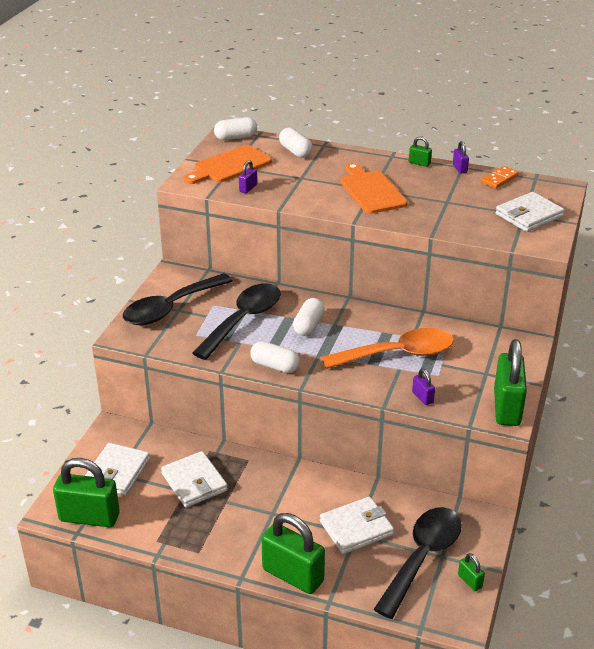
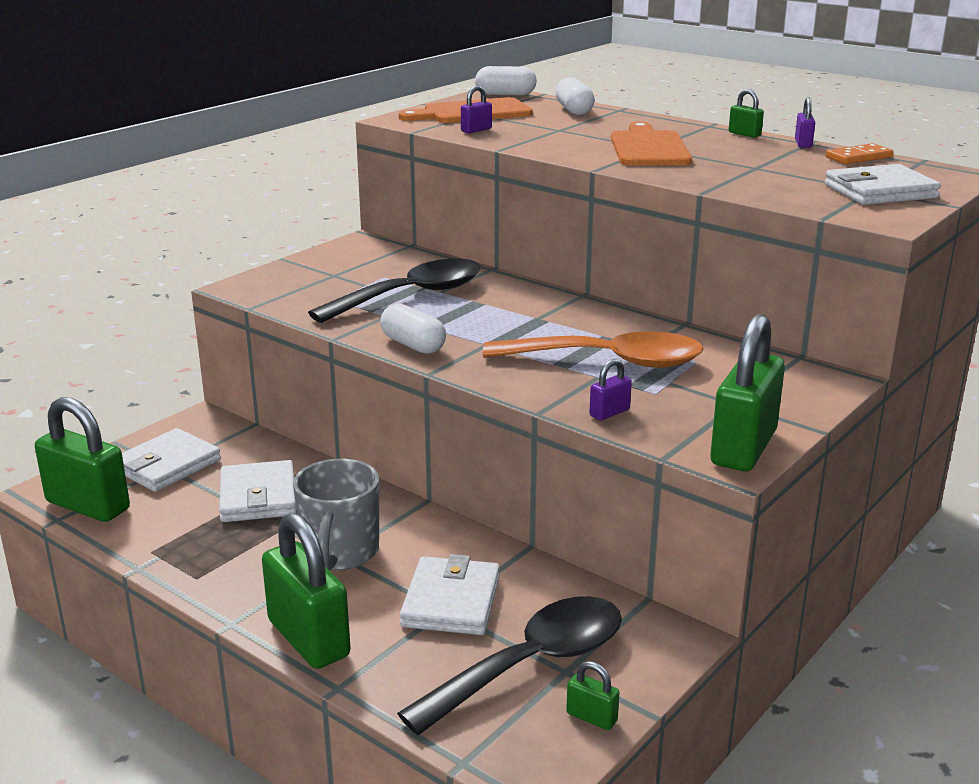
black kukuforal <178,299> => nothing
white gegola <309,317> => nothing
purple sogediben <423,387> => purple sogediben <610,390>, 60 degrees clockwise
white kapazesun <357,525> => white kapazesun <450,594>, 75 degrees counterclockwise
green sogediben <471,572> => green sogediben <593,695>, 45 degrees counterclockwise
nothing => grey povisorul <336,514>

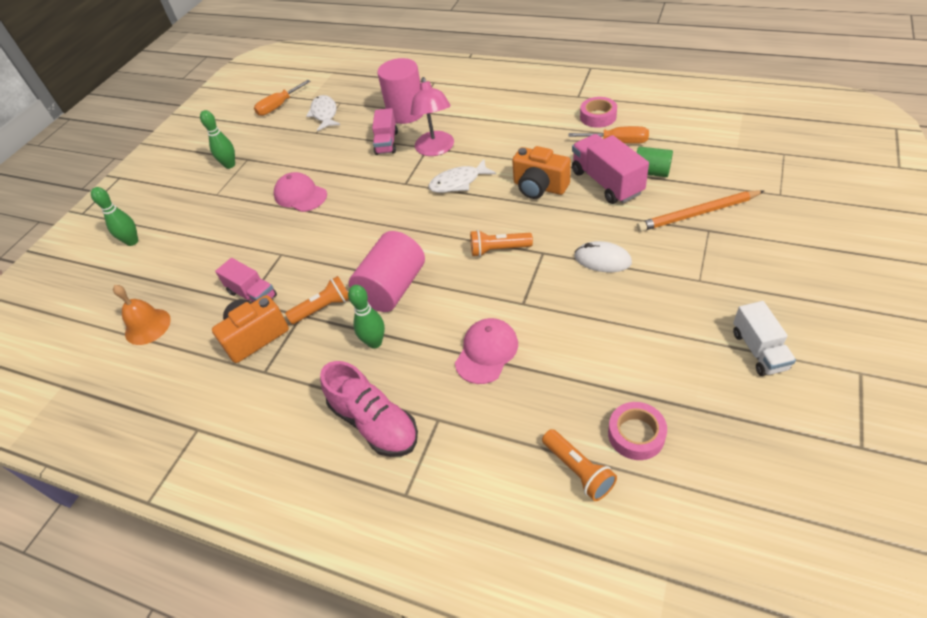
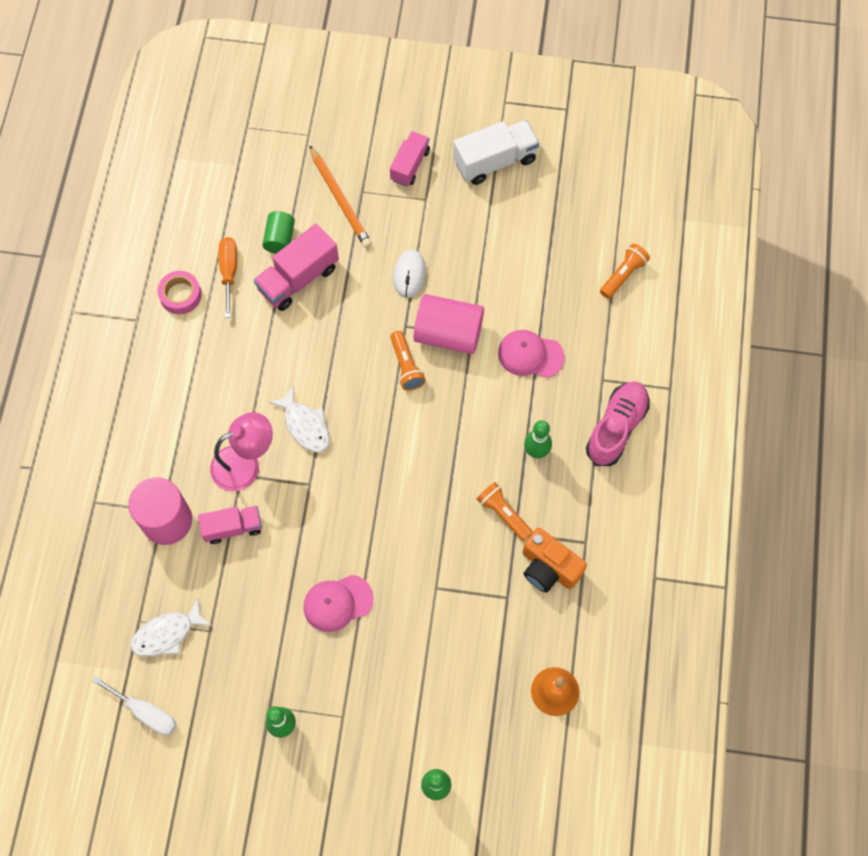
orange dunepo <282,98> => white dunepo <134,705>
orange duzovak <541,172> => nothing
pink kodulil <300,192> => pink kodulil <339,603>, 45 degrees clockwise
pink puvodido <387,271> => pink puvodido <448,324>, moved
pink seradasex <246,280> => pink seradasex <410,158>, moved
white seradasex <764,338> => white seradasex <496,152>, x1.52
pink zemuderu <637,431> => nothing

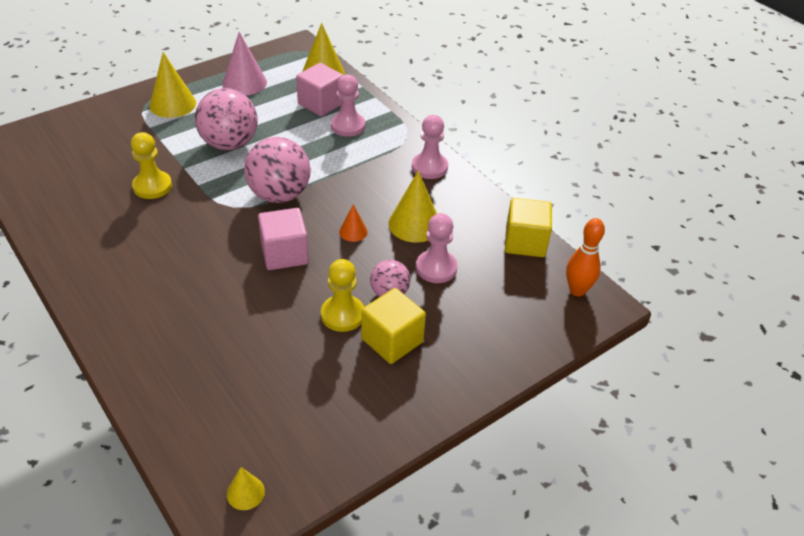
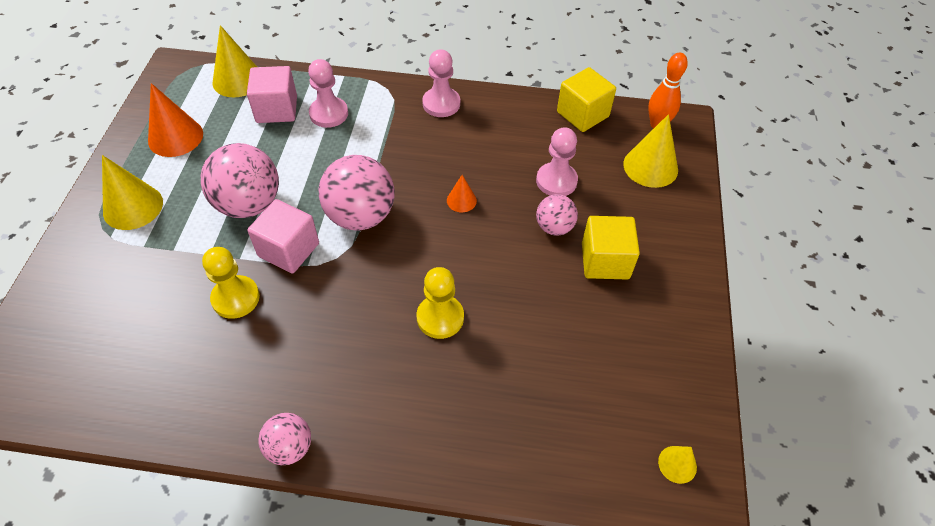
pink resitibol <245,63> => orange resitibol <175,120>
yellow resitibol <413,206> => yellow resitibol <650,151>, moved
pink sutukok <283,239> => pink sutukok <283,236>, moved
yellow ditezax <342,295> => yellow ditezax <440,303>, moved
nothing => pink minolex <284,439>

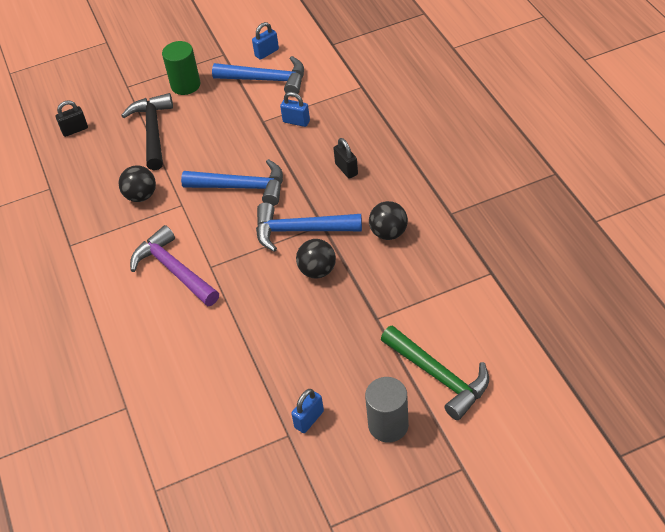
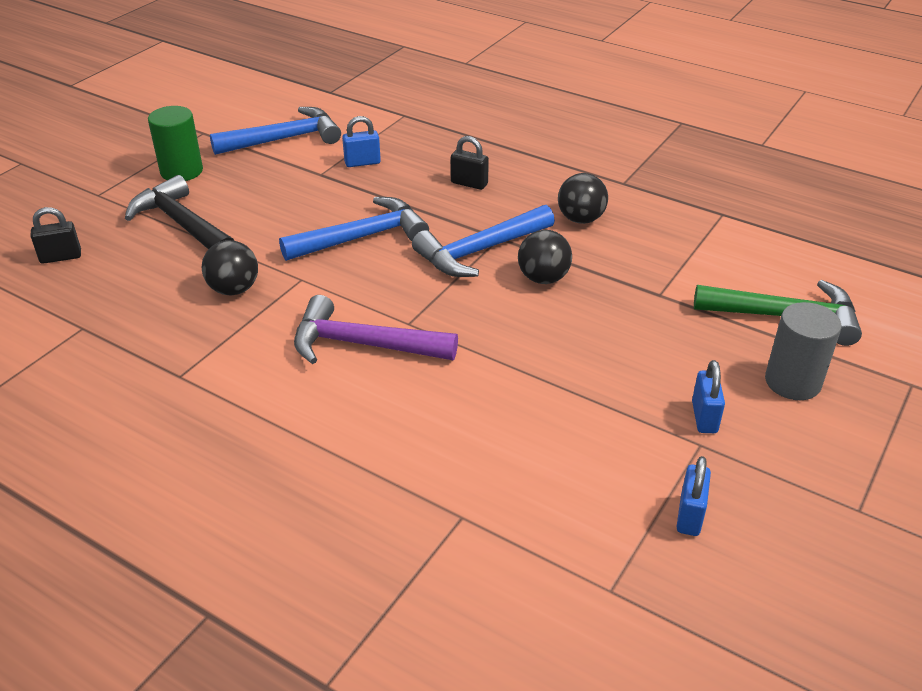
blue sogediben <265,41> => blue sogediben <694,496>, moved
black sogediben <72,118> => black sogediben <55,235>, 45 degrees clockwise

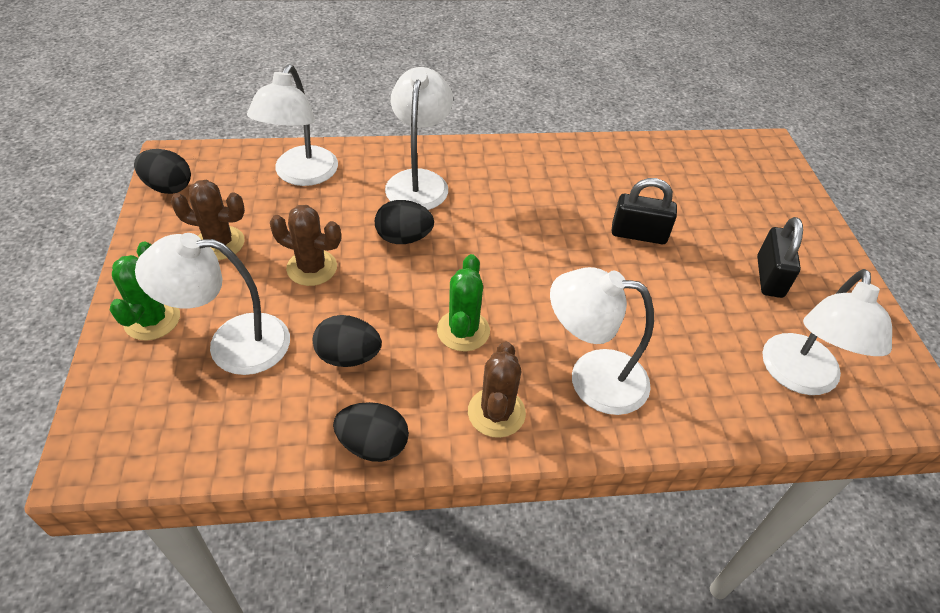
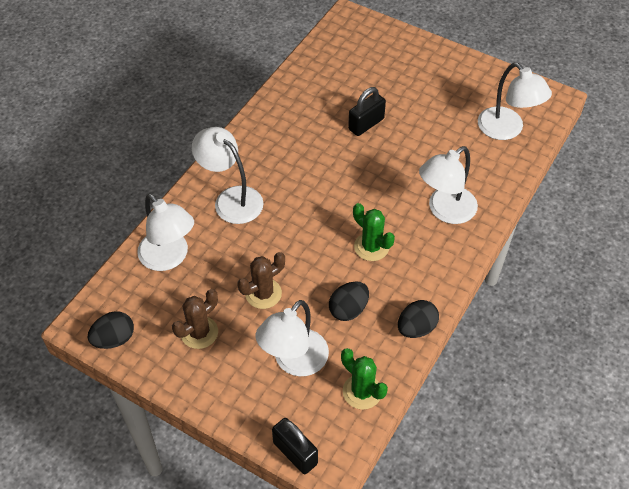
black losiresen <404,222> => nothing
black sogediben <780,257> => black sogediben <295,446>, moved
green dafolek <145,291> => green dafolek <364,379>, moved
brown dafolek <497,390> => nothing

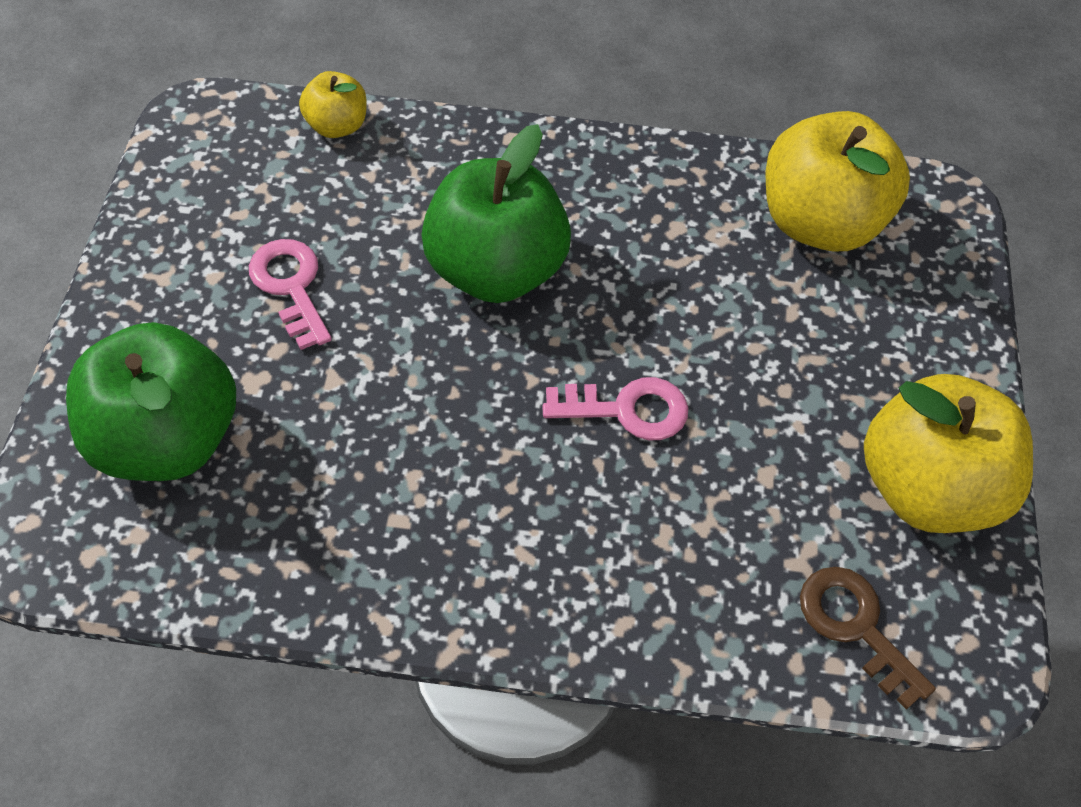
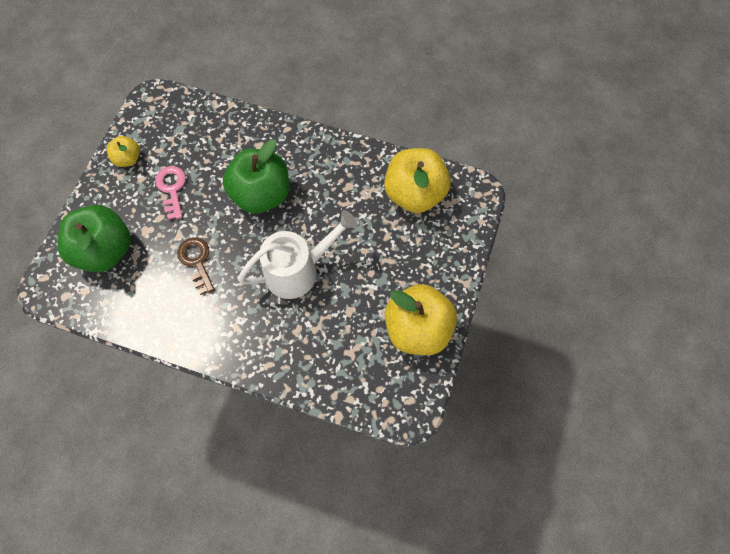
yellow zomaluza <333,104> => yellow zomaluza <123,151>, moved
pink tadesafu <615,408> => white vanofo <298,254>
brown tadesafu <868,638> => brown tadesafu <196,266>, moved

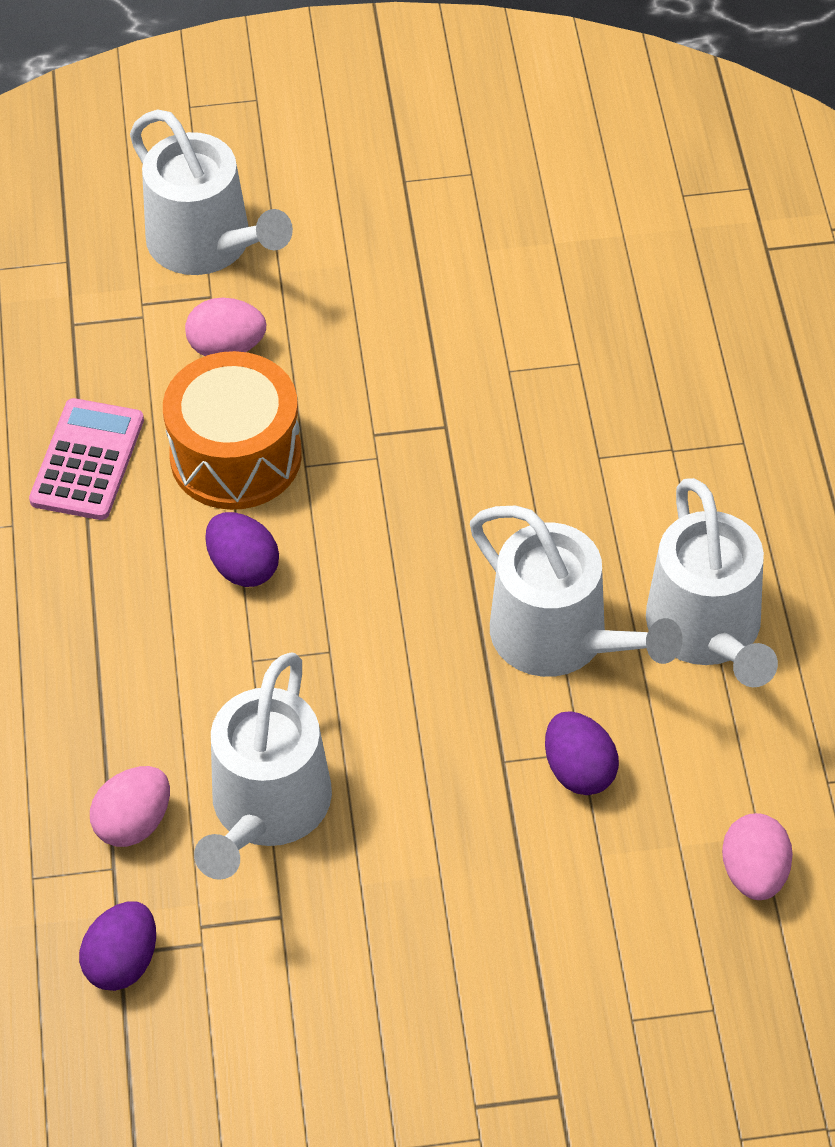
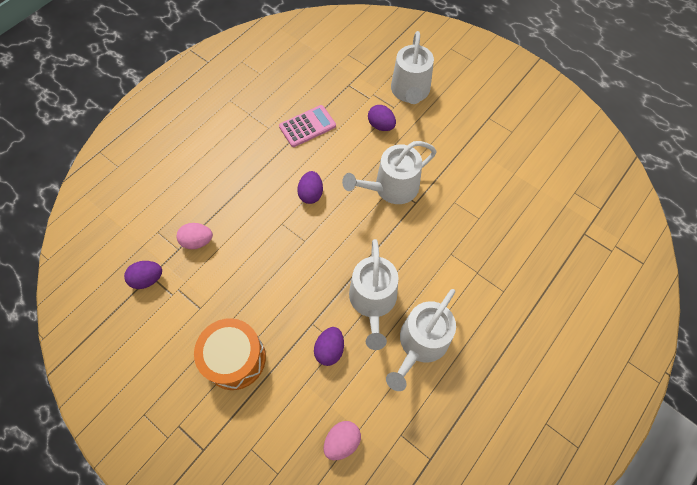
pink losiresen <225,327> => purple losiresen <382,118>
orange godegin <232,430> => orange godegin <230,354>, moved
white vanofo <263,766> => white vanofo <389,172>, moved

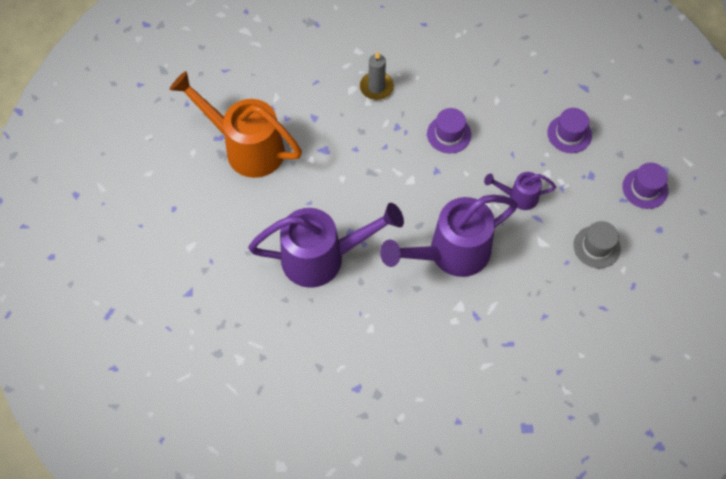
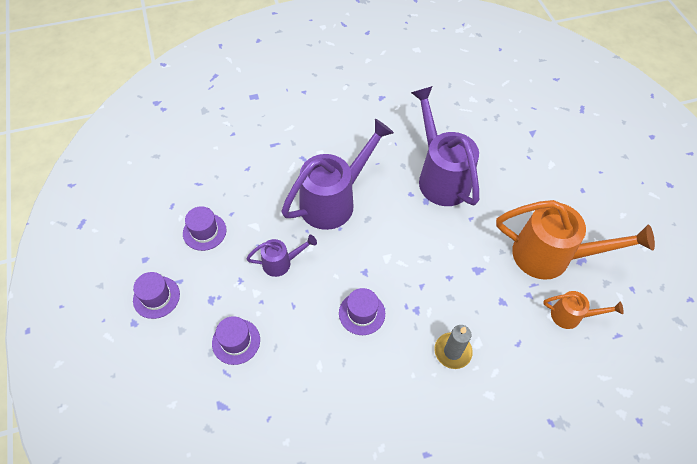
purple vanofo <326,245> => purple vanofo <445,146>, 90 degrees clockwise
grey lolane <597,244> => purple lolane <205,228>
nothing => orange vanofo <583,310>

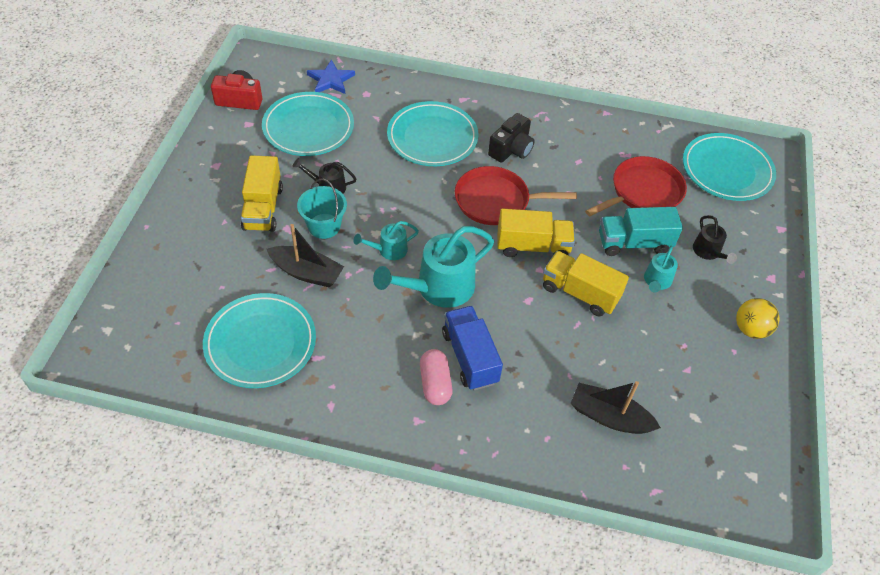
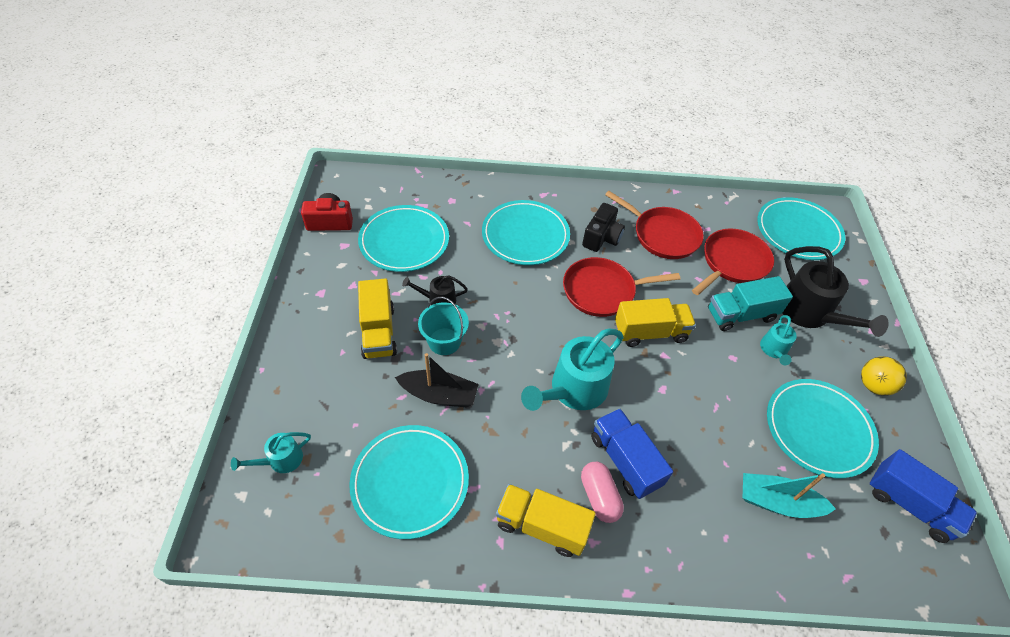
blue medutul <331,77> => nothing
black vanofo <715,239> => black vanofo <836,291>, x1.95
turquoise vanofo <386,240> => turquoise vanofo <271,452>, moved
yellow seradasex <586,283> => yellow seradasex <546,520>, moved
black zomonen <615,407> => turquoise zomonen <789,495>
nothing => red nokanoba <654,225>
nothing => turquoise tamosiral <823,428>
nothing => blue seradasex <923,496>

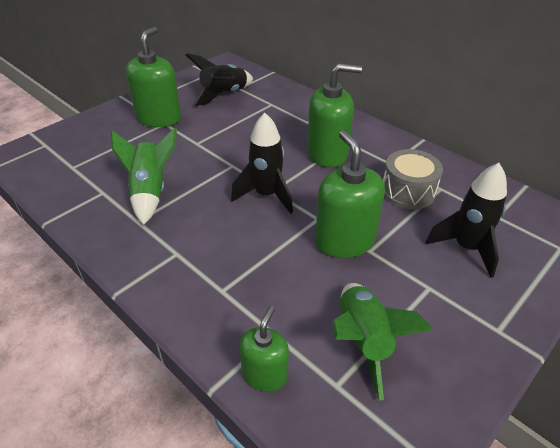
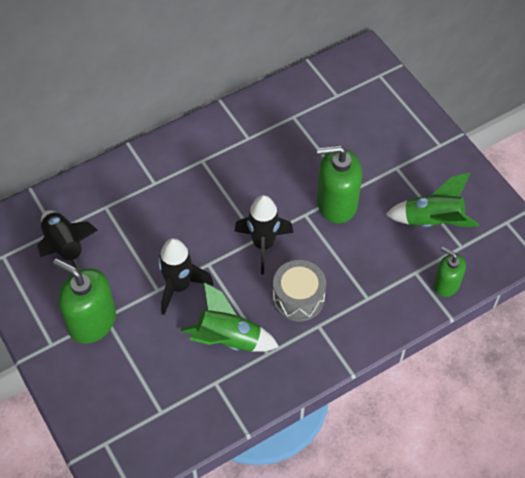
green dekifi <334,115> => nothing
grey godegin <413,179> => grey godegin <299,290>, moved
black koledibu <466,220> => black koledibu <186,276>, moved

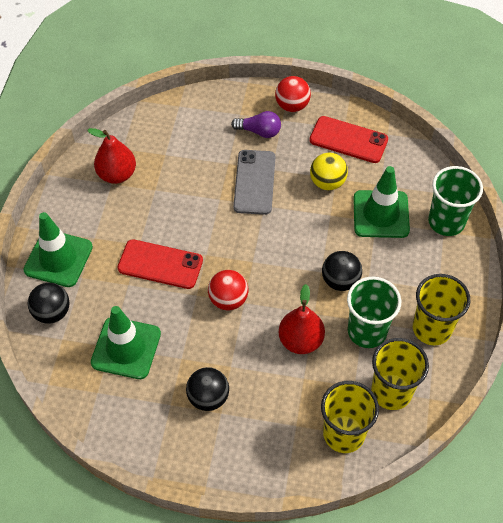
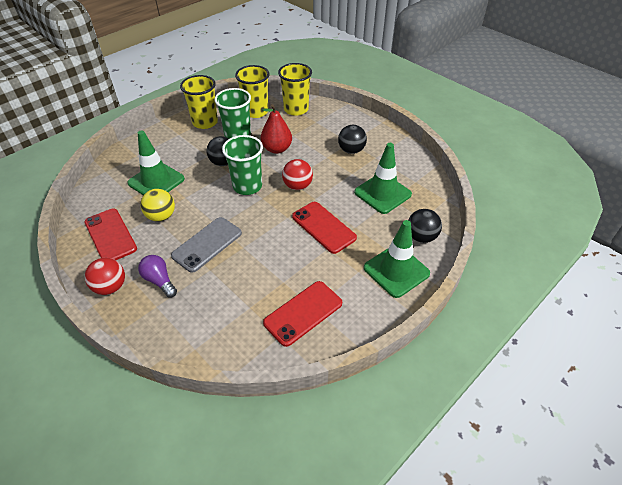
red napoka <112,156> => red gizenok <302,314>
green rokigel <455,201> => green rokigel <242,165>, moved

